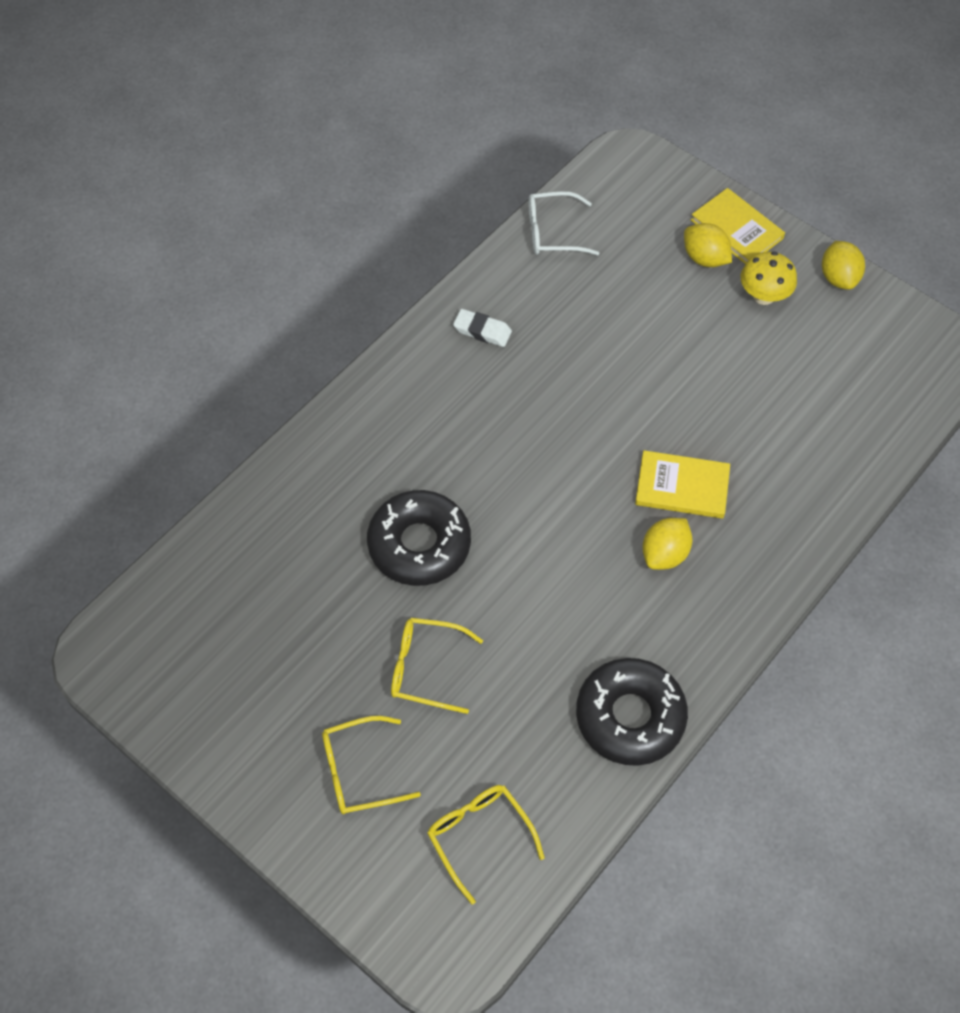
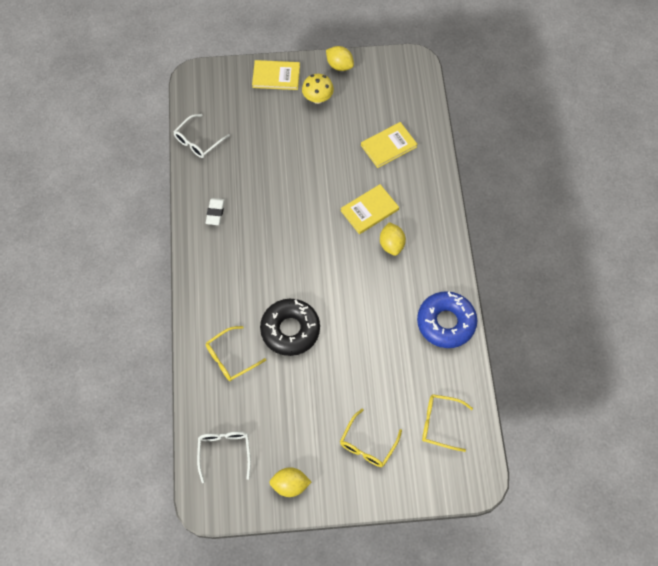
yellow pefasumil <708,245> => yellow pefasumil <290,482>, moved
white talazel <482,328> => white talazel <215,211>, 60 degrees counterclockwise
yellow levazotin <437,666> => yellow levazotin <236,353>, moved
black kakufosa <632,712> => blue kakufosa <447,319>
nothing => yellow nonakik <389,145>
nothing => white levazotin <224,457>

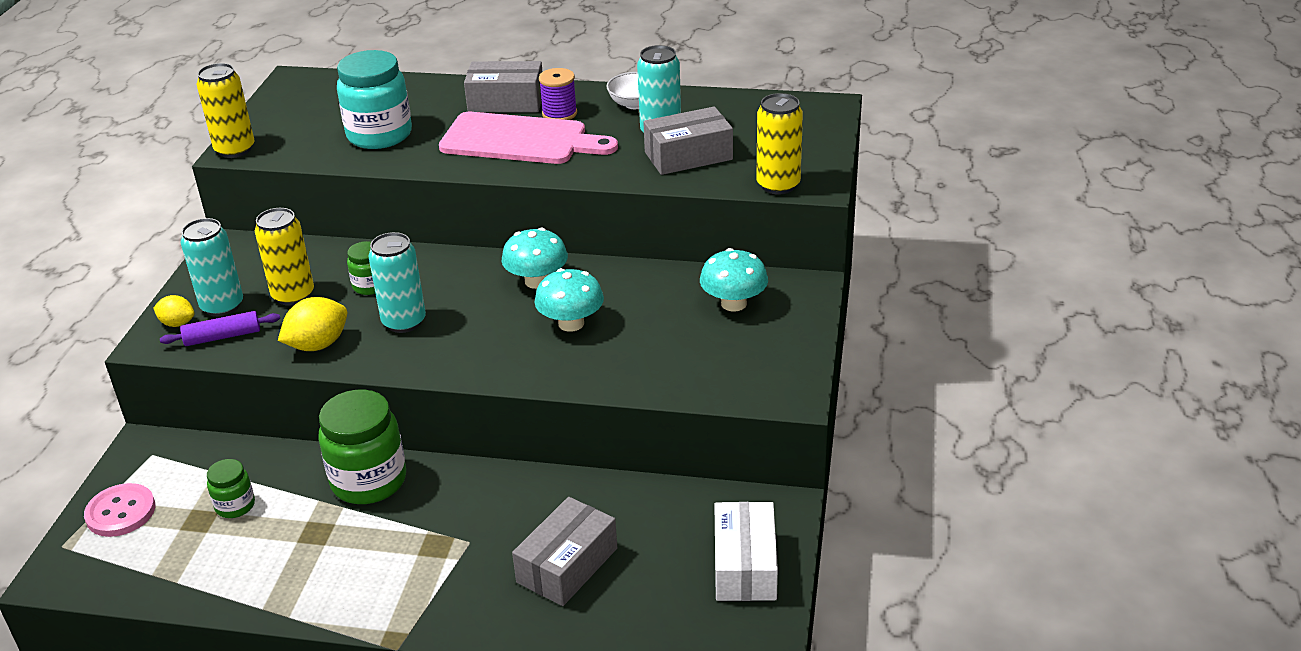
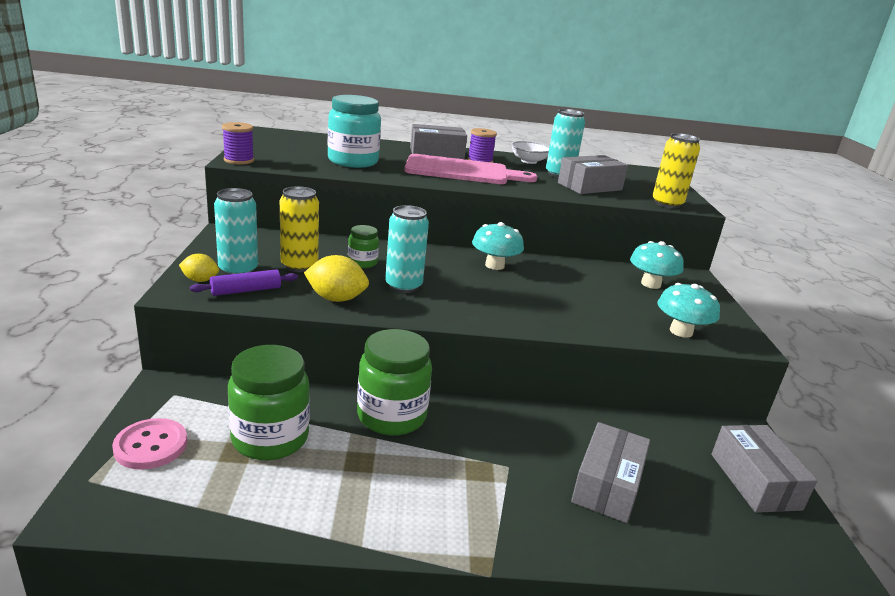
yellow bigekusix <225,110> => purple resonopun <238,143>
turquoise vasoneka <569,300> => turquoise vasoneka <689,310>, moved
yellow pefasumil <312,324> => yellow pefasumil <336,278>, 60 degrees clockwise
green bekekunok <231,488> => green bekekunok <269,402>, x1.94
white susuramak <746,551> => grey susuramak <764,469>

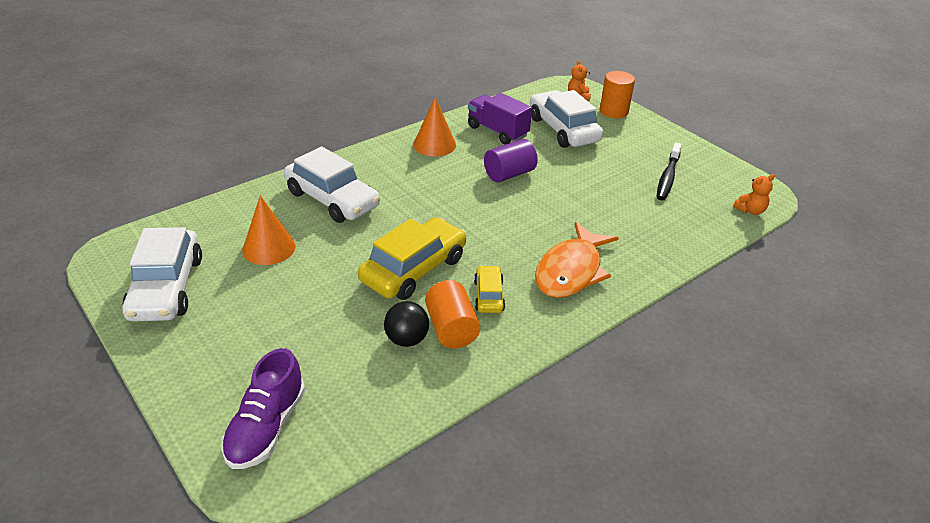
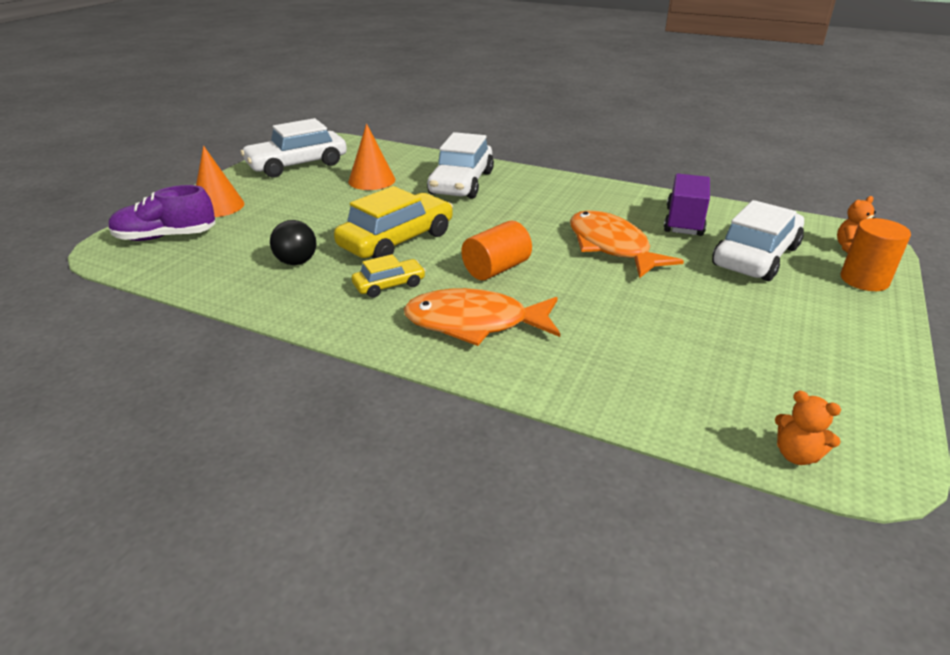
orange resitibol <434,126> => orange resitibol <220,181>, moved
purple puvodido <511,160> => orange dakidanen <627,244>
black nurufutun <669,171> => nothing
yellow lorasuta <412,258> => yellow lorasuta <393,222>, 60 degrees counterclockwise
orange puvodido <453,314> => orange puvodido <496,250>, moved

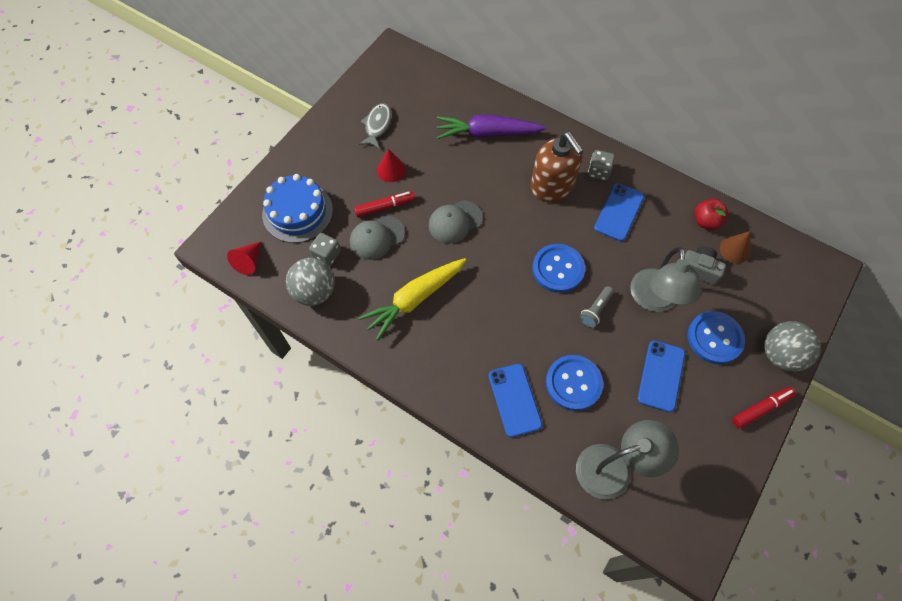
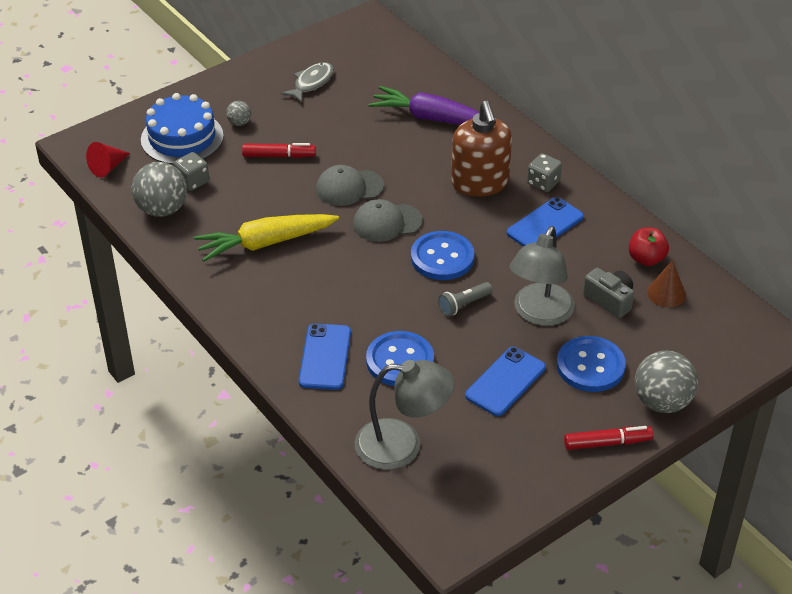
red resitibol <391,165> => nothing
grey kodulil <377,238> => grey kodulil <388,220>, moved
nothing => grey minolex <238,113>

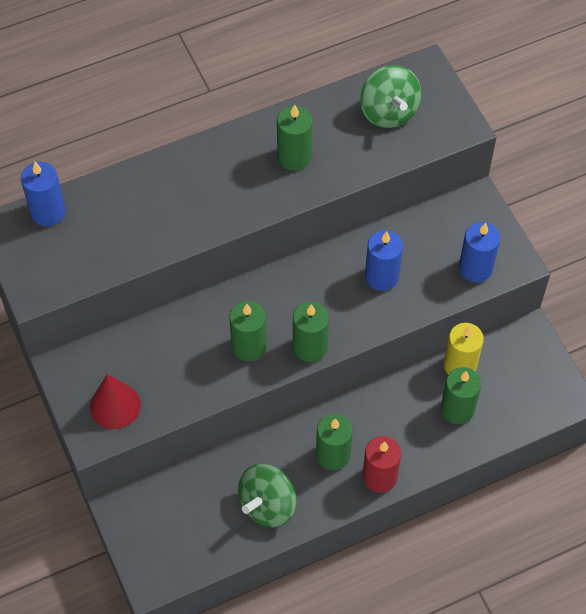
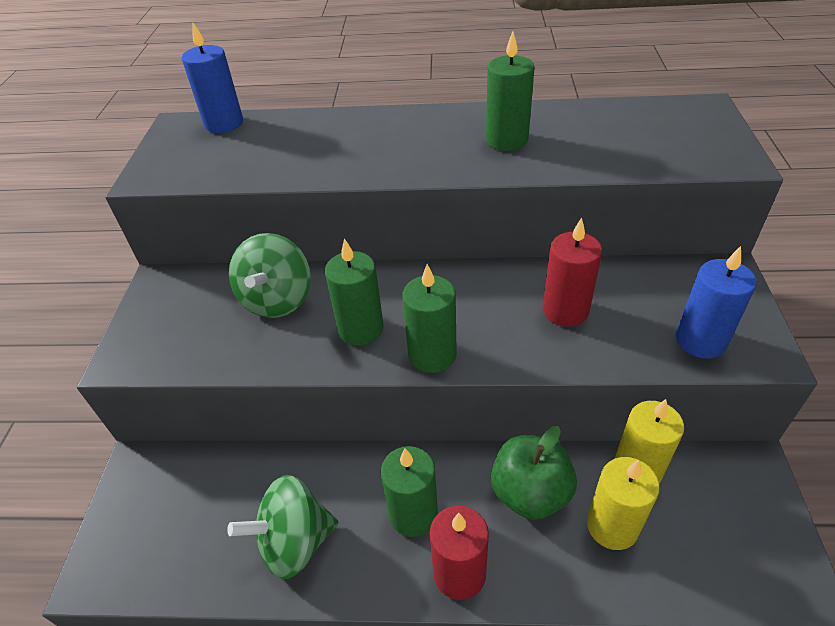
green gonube <391,96> => green gonube <270,275>, moved
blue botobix <384,260> => red botobix <572,272>
green botobix <461,395> => yellow botobix <623,503>
red resitibol <115,401> => nothing
nothing => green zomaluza <534,473>

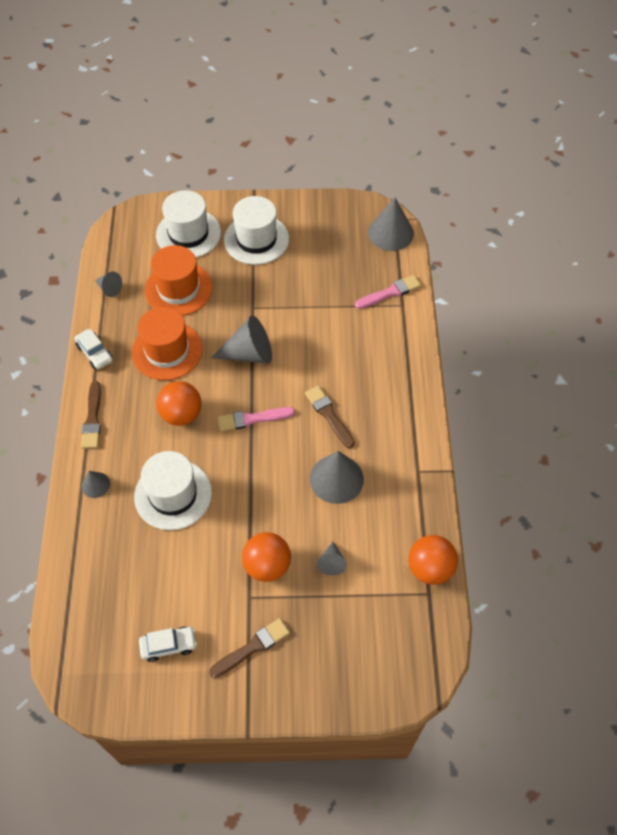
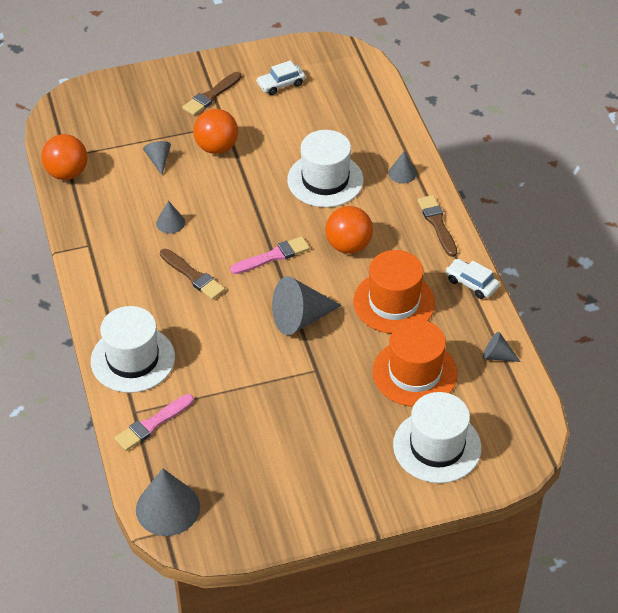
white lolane <256,230> => white lolane <133,349>, moved
grey resitibol <337,477> => grey resitibol <170,217>, x0.53

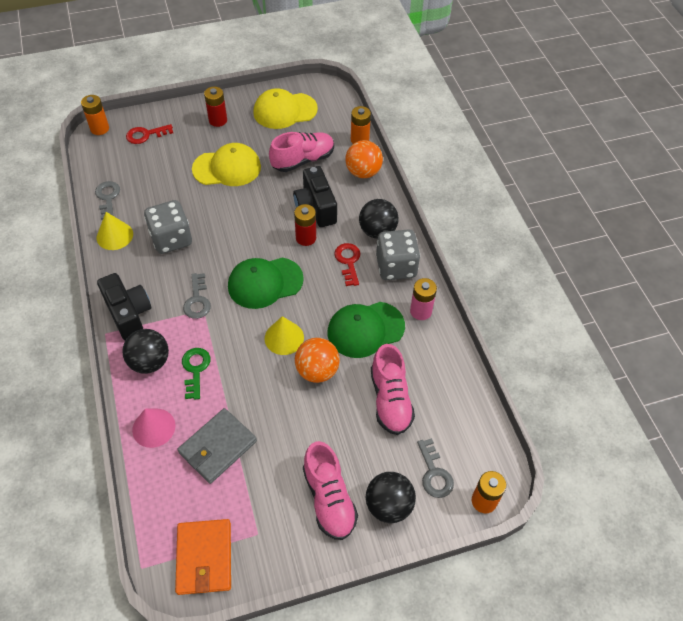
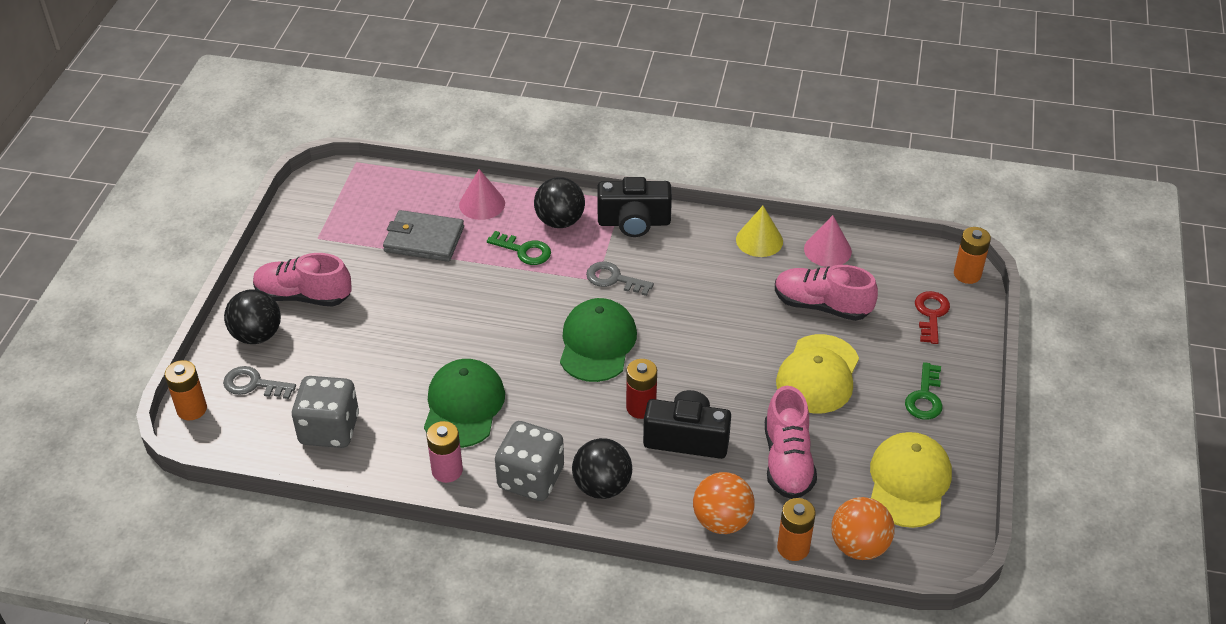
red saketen <215,107> => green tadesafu <924,391>
grey tadesafu <107,200> => pink resitibol <828,241>
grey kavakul <168,227> => grey kavakul <325,412>, moved
red tadesafu <347,264> => nothing
yellow resitibol <284,335> => nothing
orange minolex <317,360> => orange minolex <863,528>, moved
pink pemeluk <393,389> => pink pemeluk <826,293>, moved
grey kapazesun <217,446> => grey kapazesun <423,236>, 60 degrees counterclockwise
orange kapazesun <203,557> => nothing

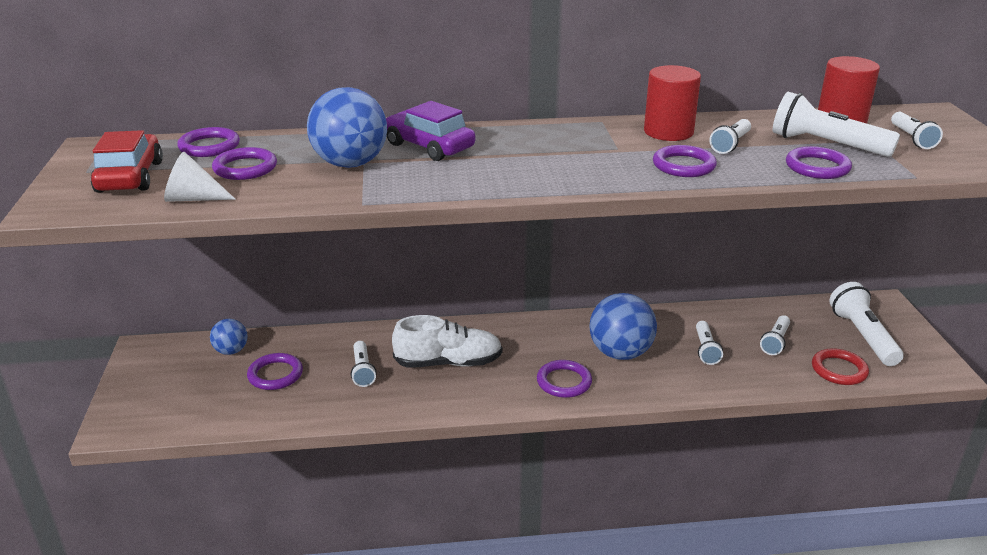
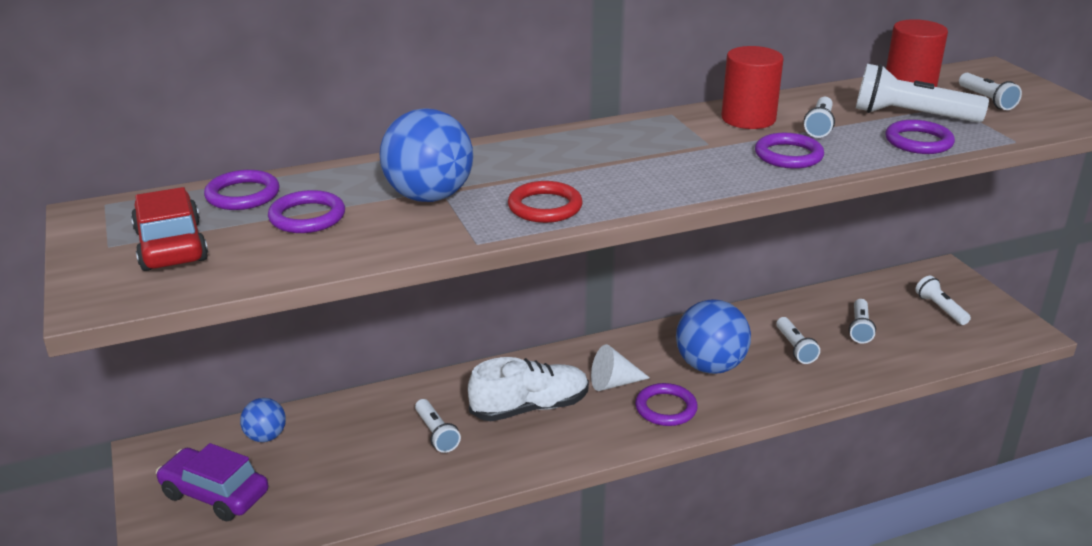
purple lorasuta <430,131> => purple lorasuta <212,482>, moved
white resitibol <200,177> => white resitibol <620,367>, moved
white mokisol <866,324> => white mokisol <943,300>, x0.59
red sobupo <840,366> => red sobupo <545,202>, moved
purple sobupo <275,371> => nothing

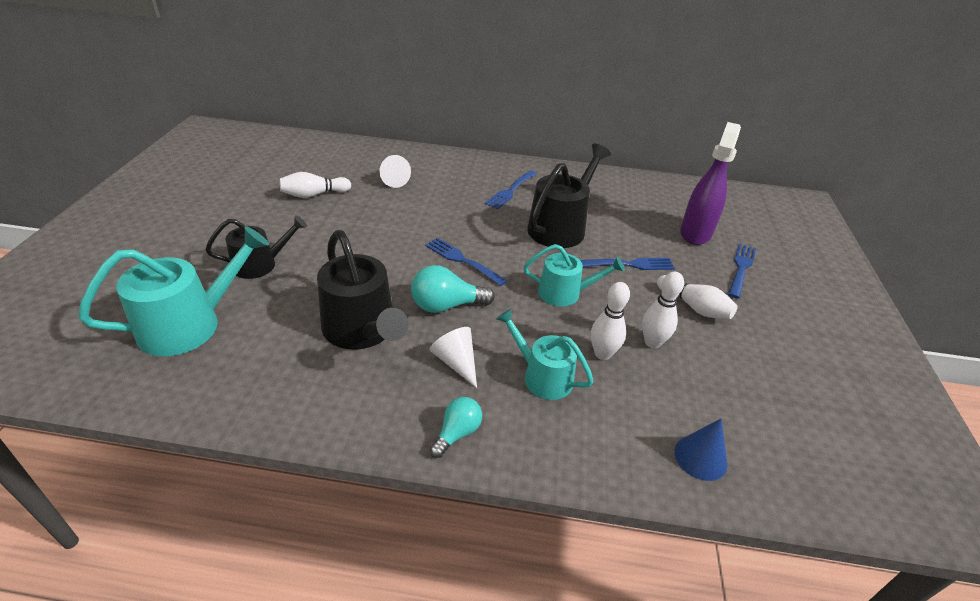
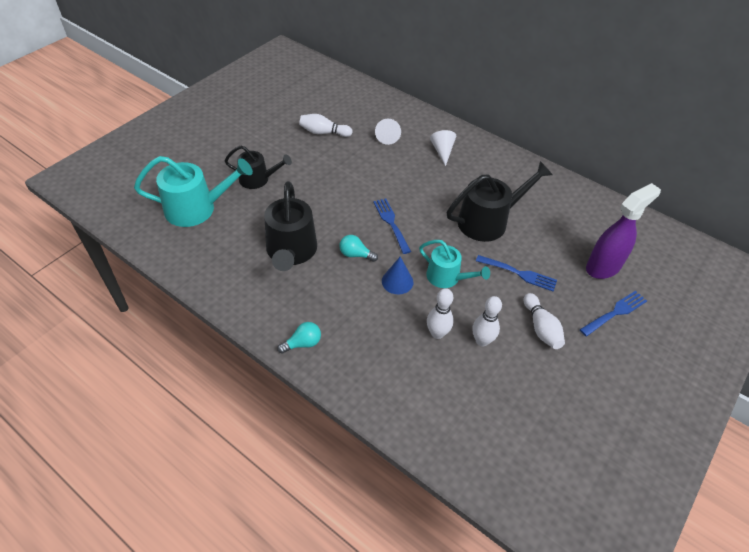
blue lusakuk <511,189> => nothing
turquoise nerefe <453,289> => turquoise nerefe <358,248>, x0.65
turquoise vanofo <545,354> => nothing
white resitibol <453,357> => white resitibol <443,148>, moved
blue resitibol <701,450> => blue resitibol <397,276>, moved

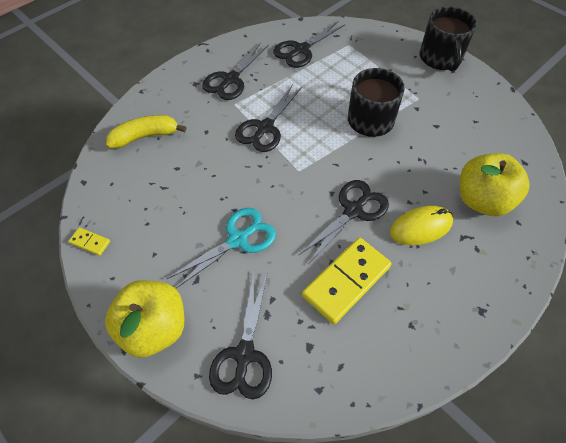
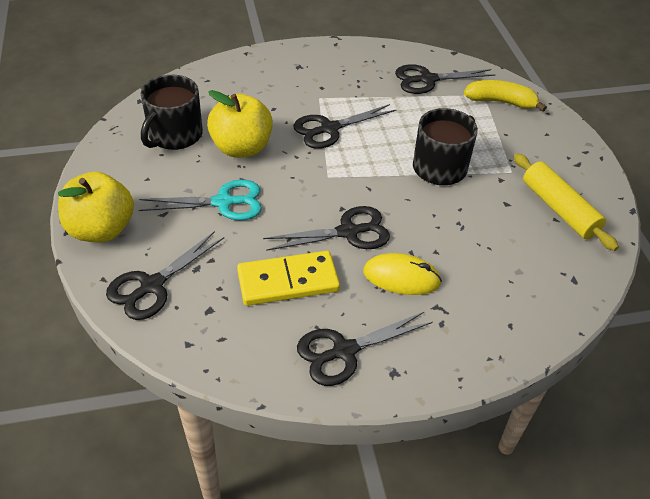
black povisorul <448,39> => black povisorul <172,112>, moved
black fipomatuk <235,71> => black fipomatuk <365,348>, moved
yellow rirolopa <146,132> => yellow rirolopa <505,96>, moved
yellow zomaluza <495,184> => yellow zomaluza <240,124>, moved
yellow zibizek <89,241> => nothing
nothing => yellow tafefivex <566,202>

